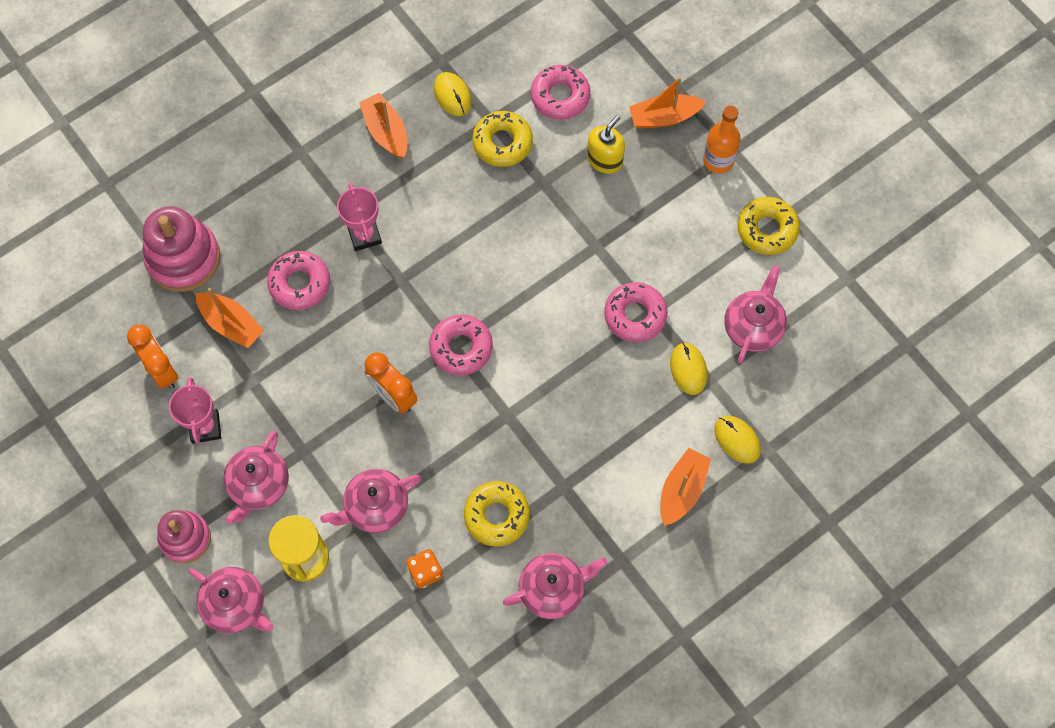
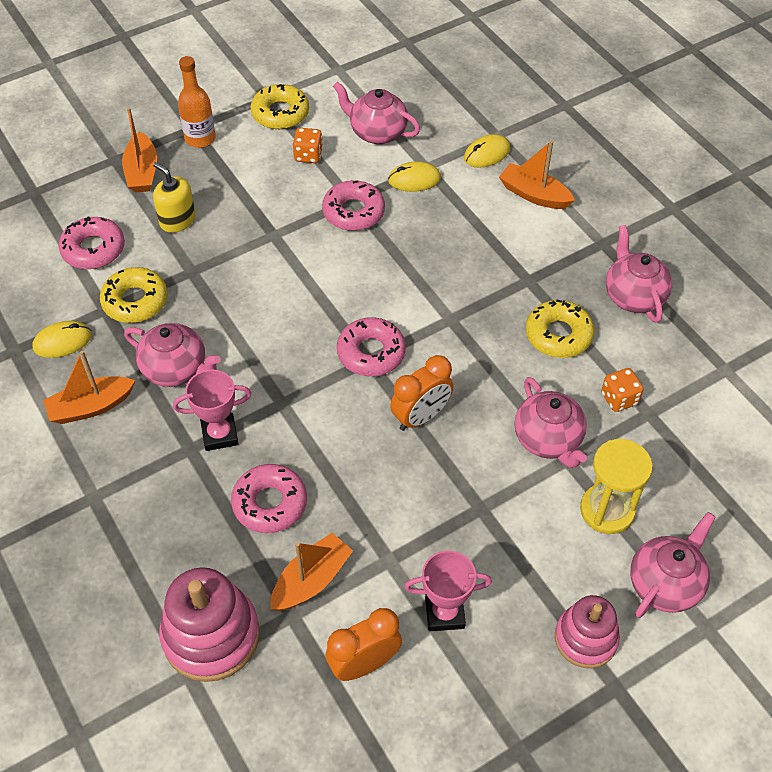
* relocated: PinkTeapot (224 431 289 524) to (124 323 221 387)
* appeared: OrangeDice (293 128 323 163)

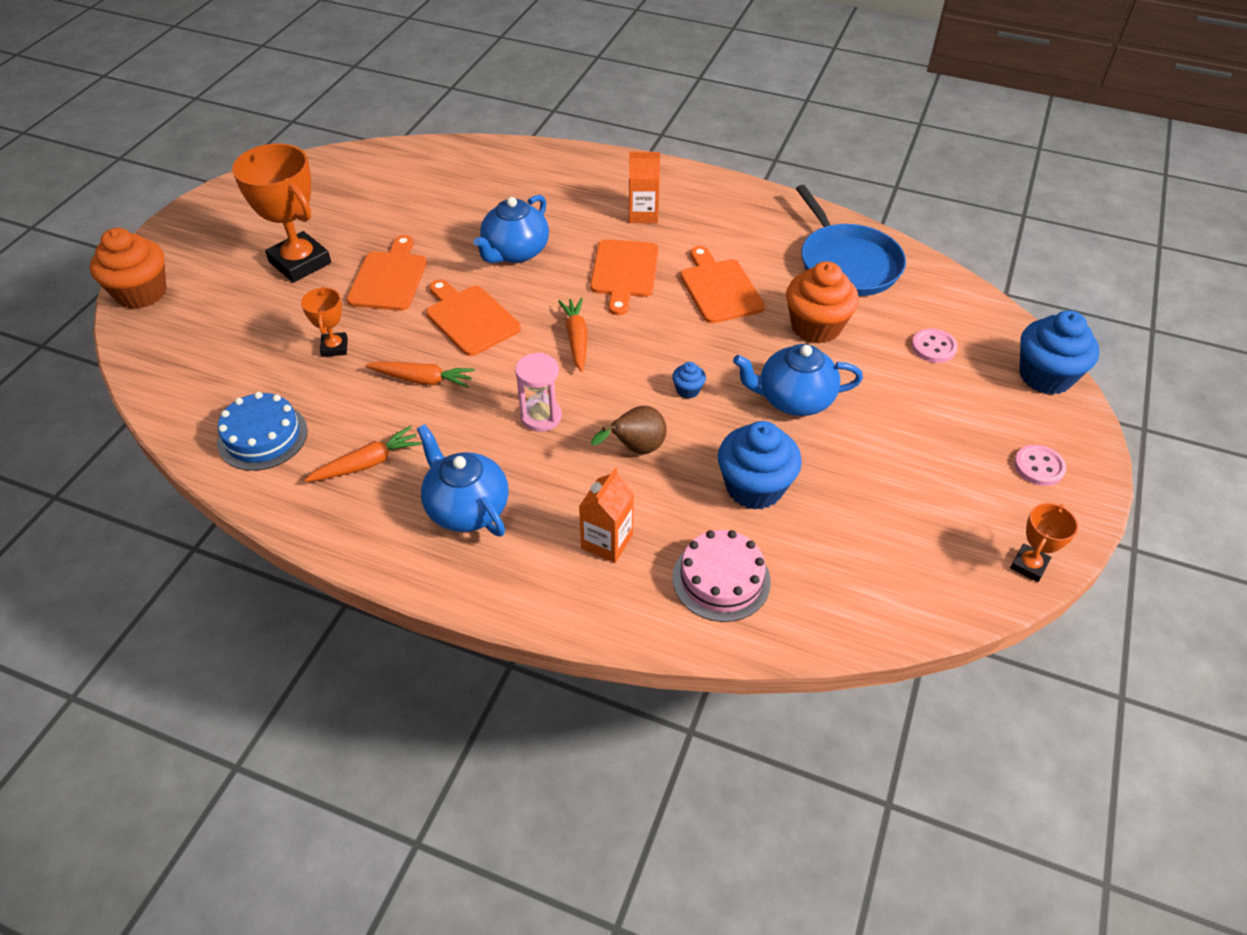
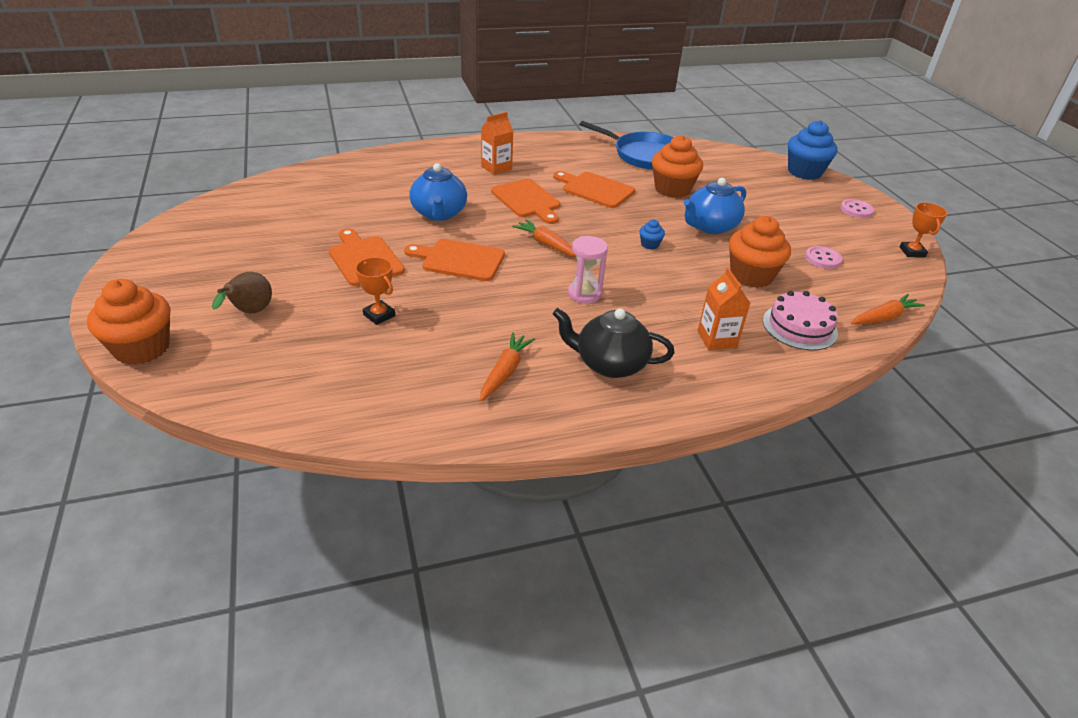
* relocated: BrownPear (591 406 667 454) to (212 272 272 313)
* colour: BlueTeapot (417 424 509 537) to BlackTeapot (553 308 675 378)
* colour: BlueCupcake (718 421 802 510) to OrangeCupcake (729 216 791 288)
* relocated: PinkButton (912 328 958 363) to (805 246 842 269)
* relocated: OrangeCarrot (366 361 475 388) to (851 294 925 324)
* missing: BlueCake (217 392 308 471)
* missing: OrangeTrophy (232 143 331 283)

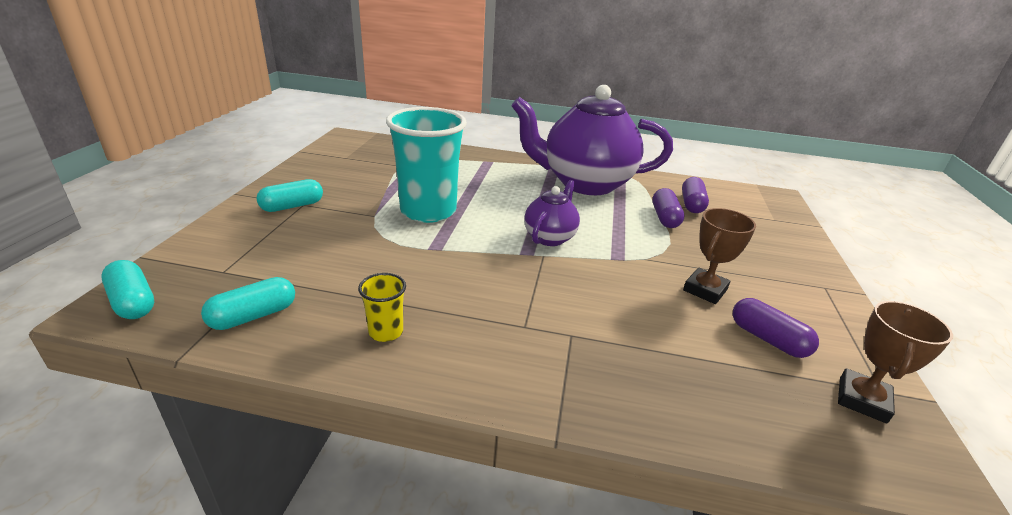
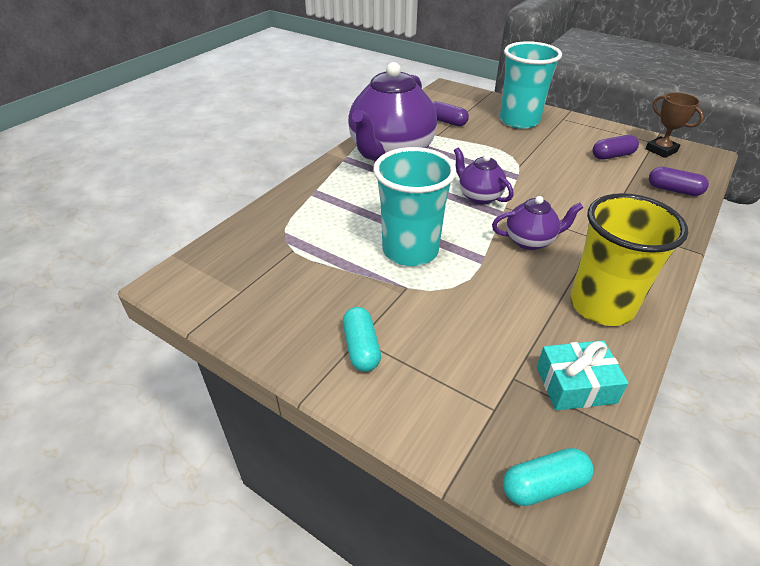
* appeared: PurpleTeapot (492 196 584 250)
* appeared: TurquoiseCup (500 41 562 129)
* exchanged: TurquoiseCapsule (201 277 295 330) to TurquoiseGift (537 340 629 410)
* size: YellowCup (358 273 406 342) = (570 193 688 326) x2.33
* relocated: PurpleCapsule (652 188 684 228) to (649 167 709 196)
* missing: BrownTrophy (683 208 756 304)

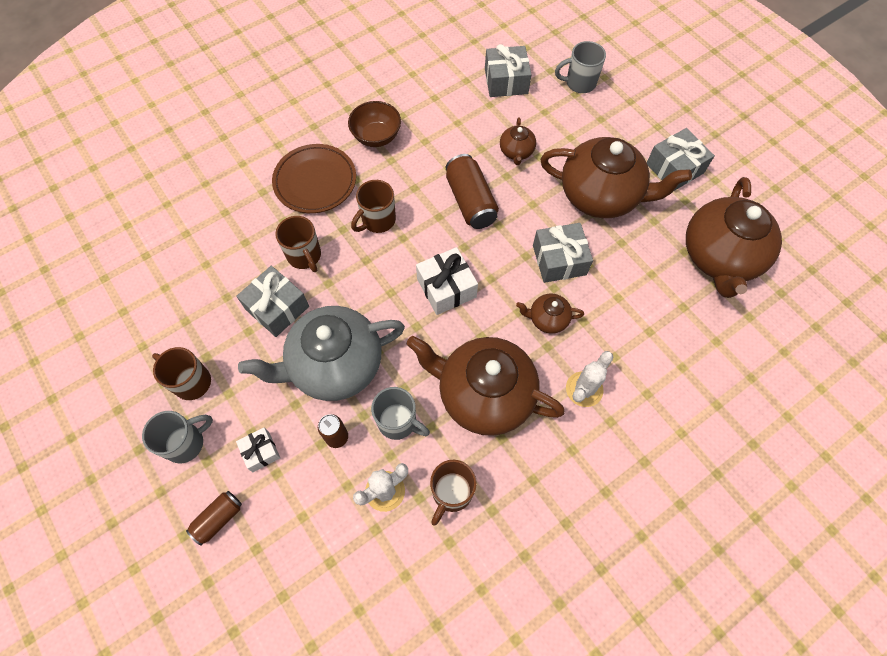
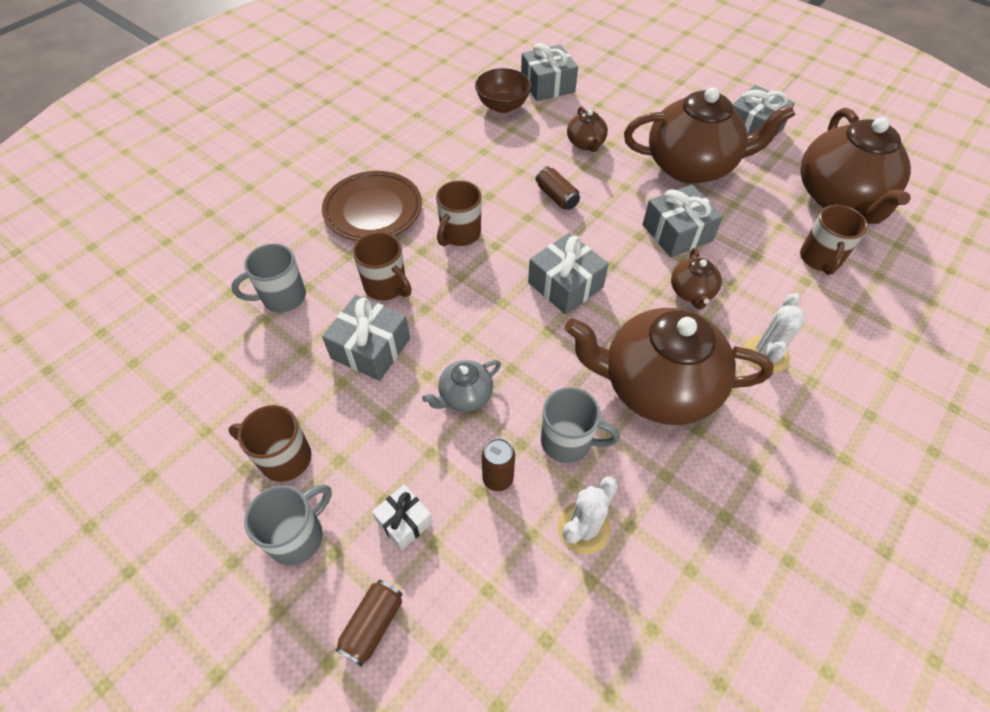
* relocated: GreyMug (555 41 606 93) to (231 243 306 313)
* size: GreyTeapot (238 306 405 401) = (422 360 501 412) x0.45
* relocated: BrownBowl (348 101 401 147) to (475 68 531 113)
* colour: WhiteGift (416 247 478 315) to GreyGift (528 233 609 315)
* size: BrownCan (446 154 499 229) = (536 166 580 210) x0.59
* spun: BrownTeapot (516 293 584 334) = (671 248 722 310) 75 degrees counterclockwise
* relocated: BrownMug (430 460 477 526) to (800 205 868 275)

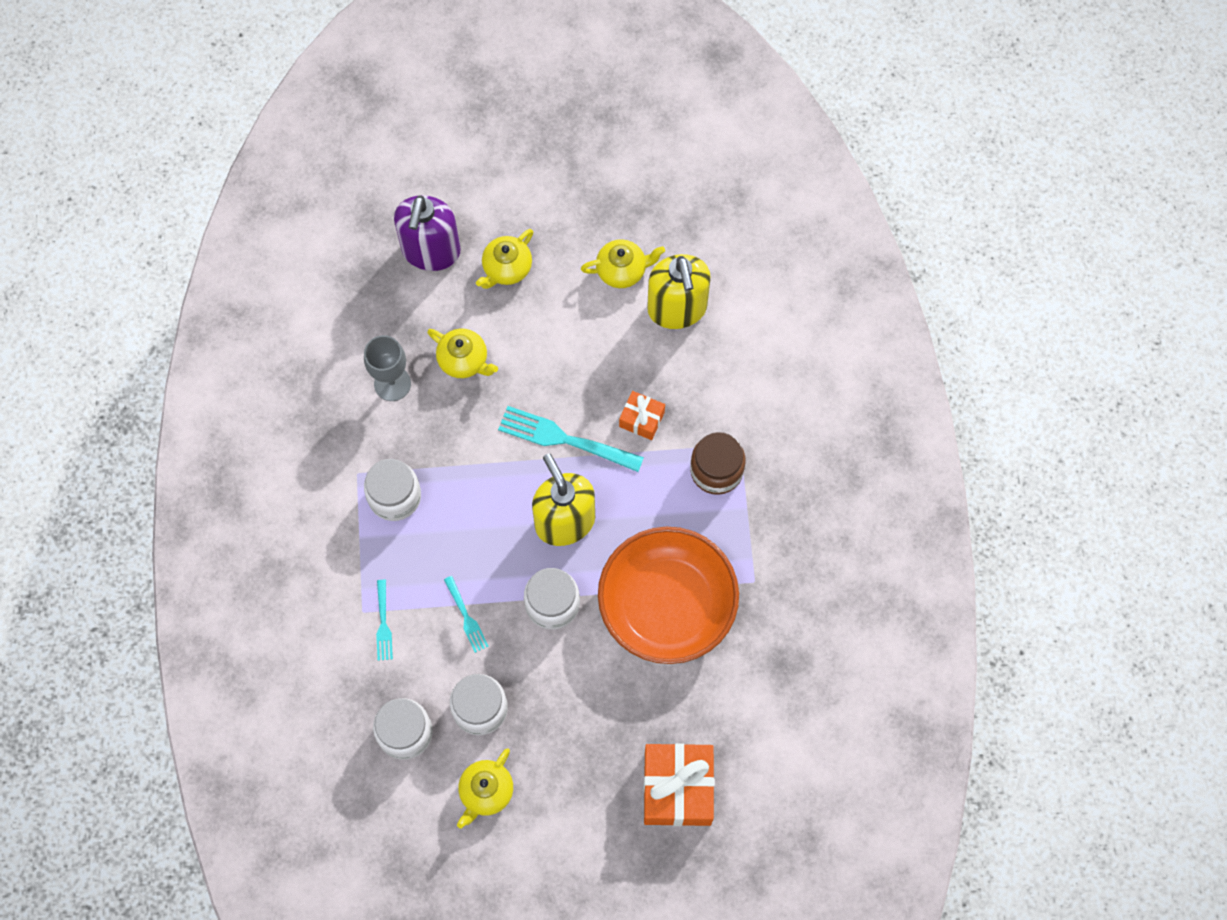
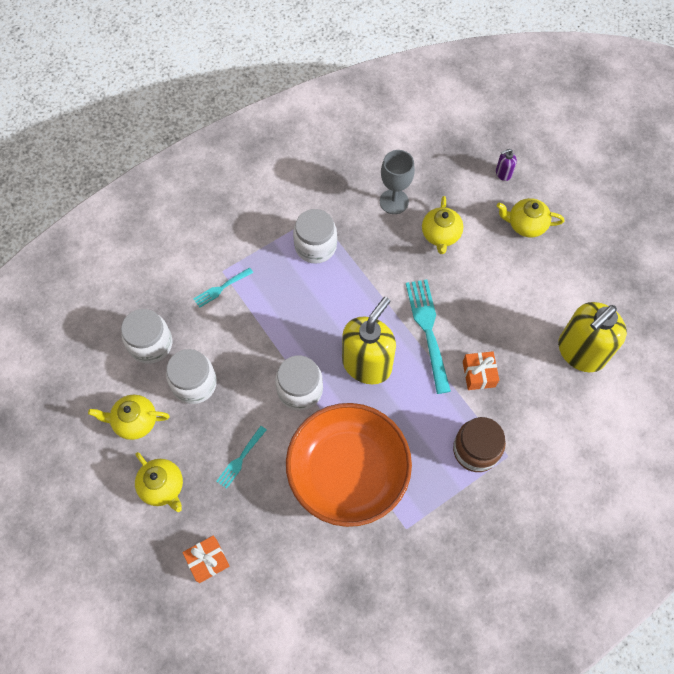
* relocated: YellowTeapot (581 239 665 288) to (135 452 183 512)
* size: OrangeGift (644 743 715 826) = (182 536 230 583) x0.53
* relocated: TurquoiseFork (444 576 489 653) to (216 426 267 489)
* size: PurpleSoapDispenser (394 195 461 271) = (496 149 517 181) x0.42

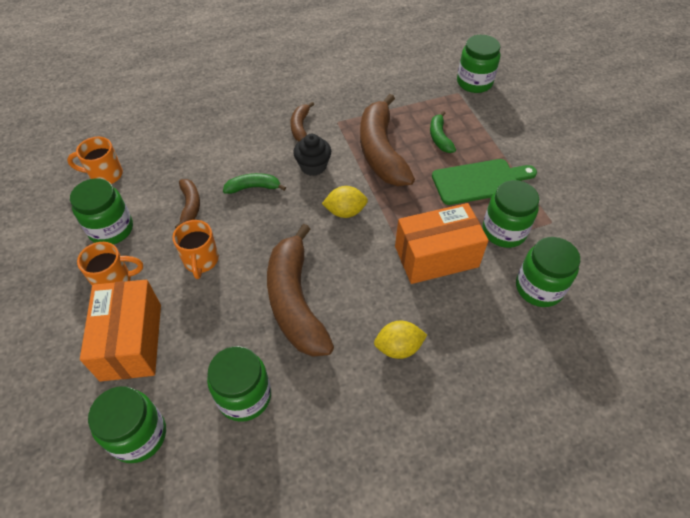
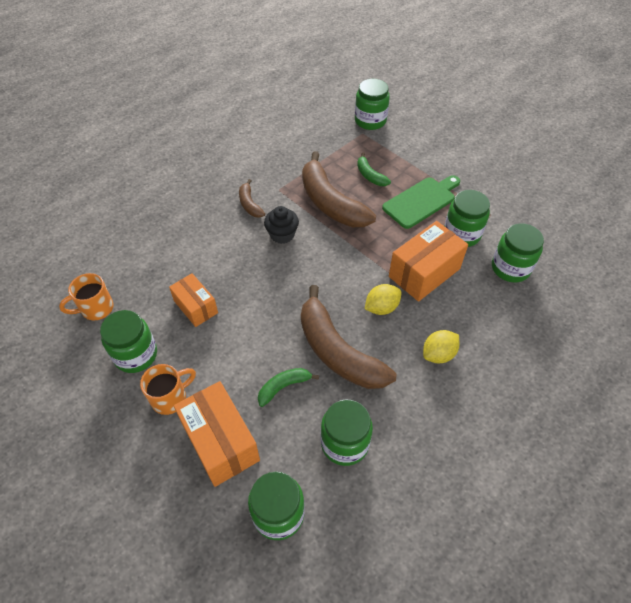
* exchanged: BrownBanana (175 179 200 228) to OrangeBox (169 273 218 327)
* relocated: GreenBanana (223 173 286 194) to (258 368 319 407)
* relocated: YellowLemon (322 186 368 218) to (365 284 401 315)
* missing: OrangeMug (172 220 219 279)

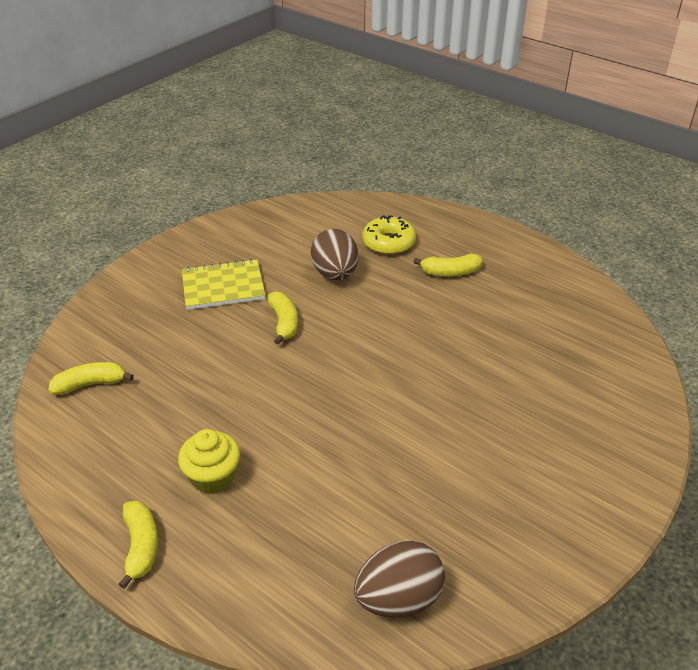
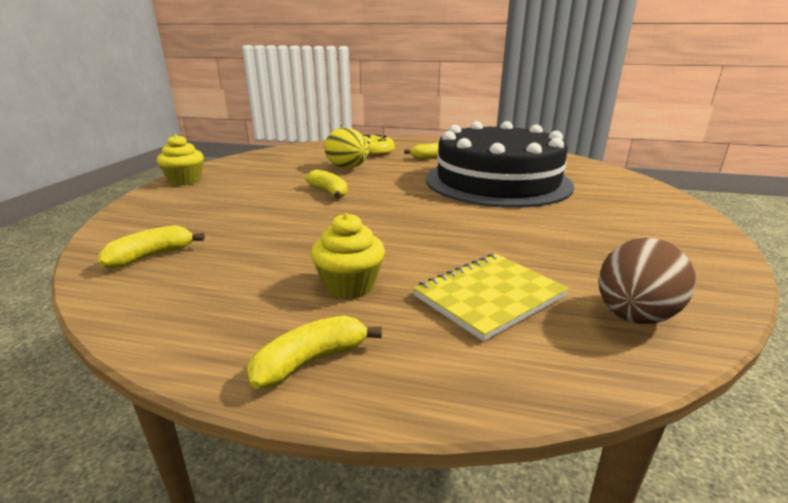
* appeared: YellowCupcake (157 134 204 186)
* spun: YellowBanana (118 501 158 589) = (247 315 382 389) 90 degrees counterclockwise
* colour: BrownEgg (311 229 358 280) to YellowEgg (325 128 369 168)
* relocated: YellowNotebook (182 259 265 310) to (413 254 569 341)
* appeared: BlackCake (426 121 574 208)

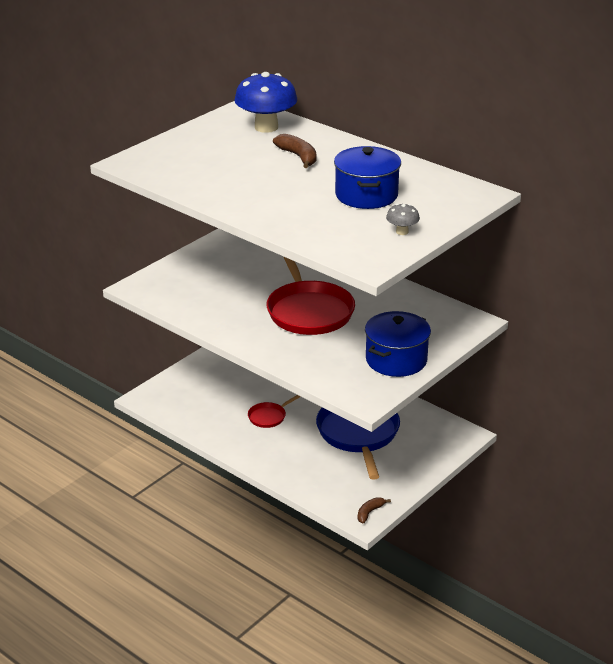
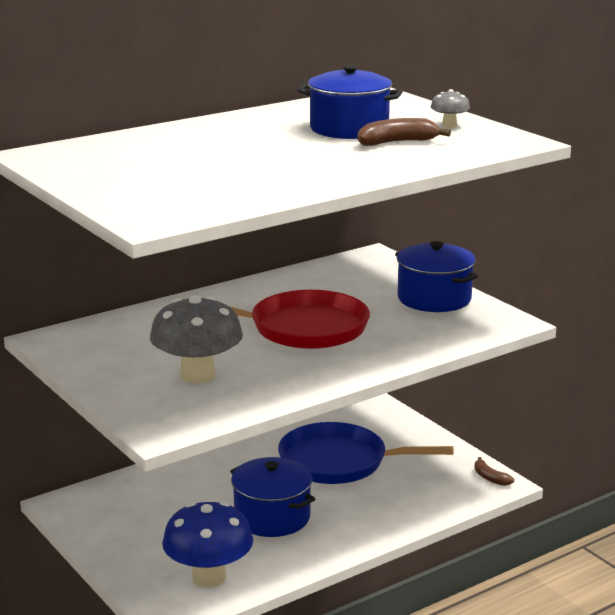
* appeared: GreyMushroom (150 295 243 384)
* relocated: BlueMushroom (234 72 297 133) to (162 501 253 588)
* exchanged: RedPan (248 395 301 428) to BluePot (230 457 315 537)
* relocated: BrownBanana (273 134 317 168) to (358 118 451 146)

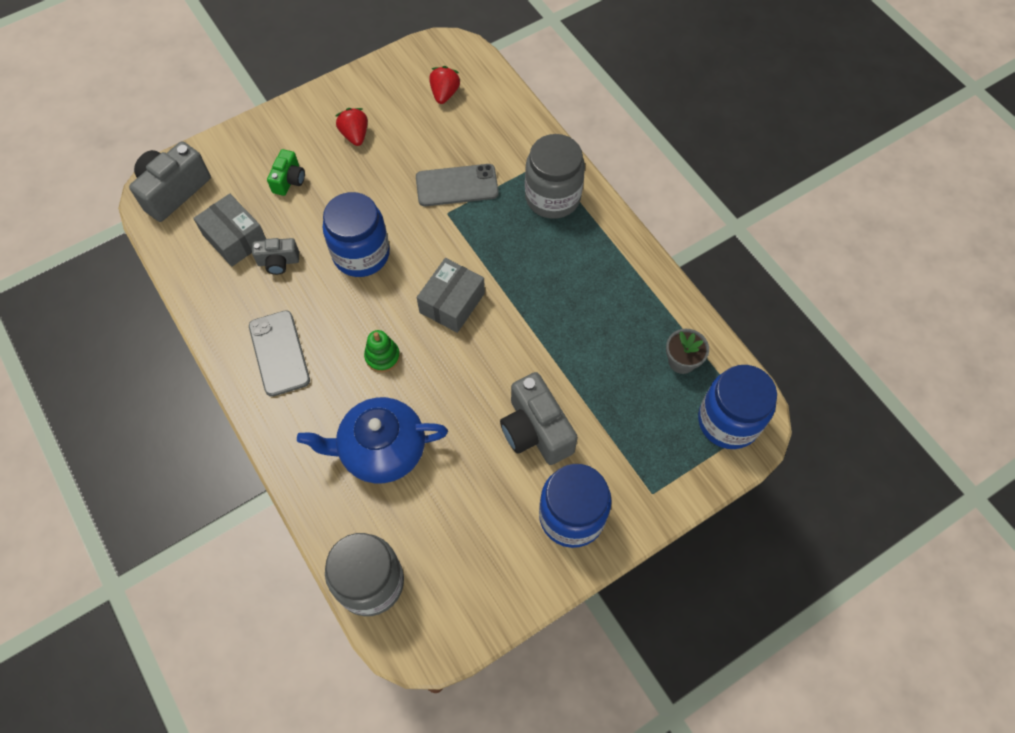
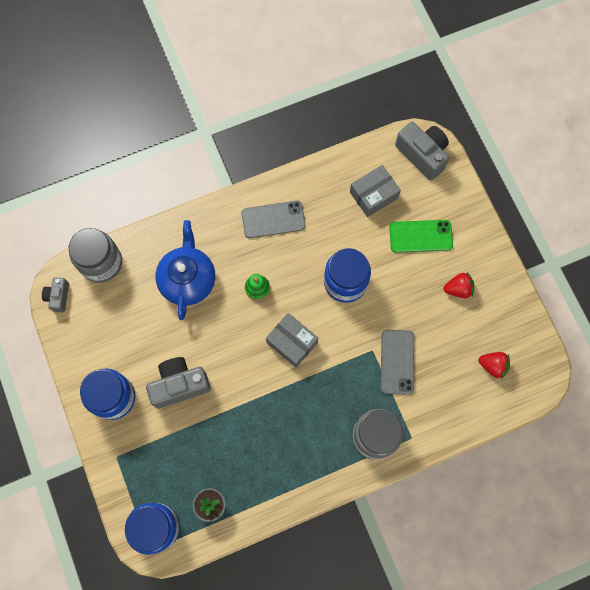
* relocated: GreyCamera (252 238 299 275) to (42 277 69 312)
* exchanged: GreenCamera (267 149 305 196) to GreenPhone (389 220 453 253)

